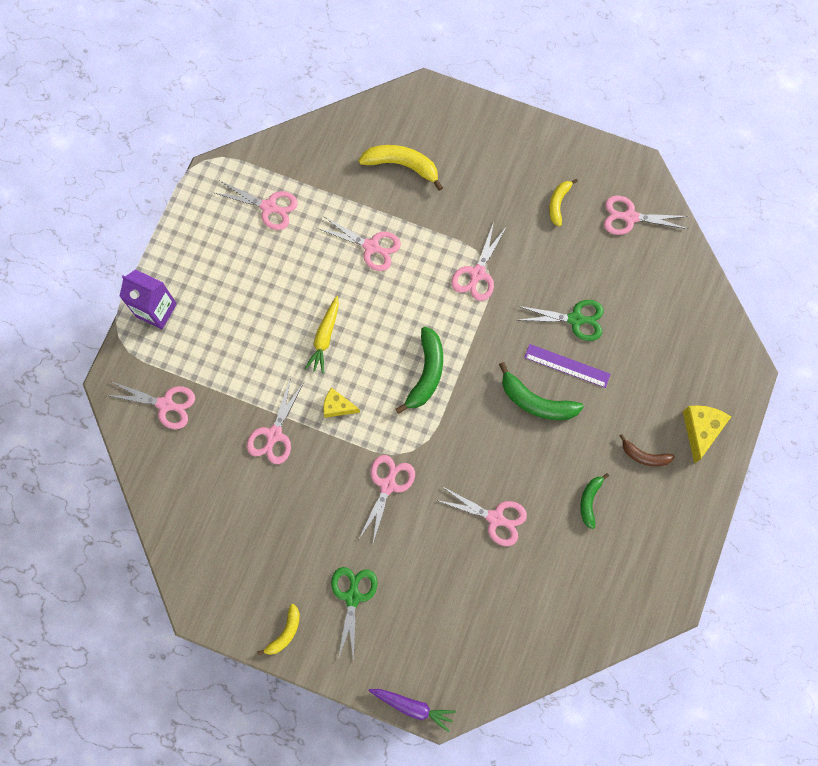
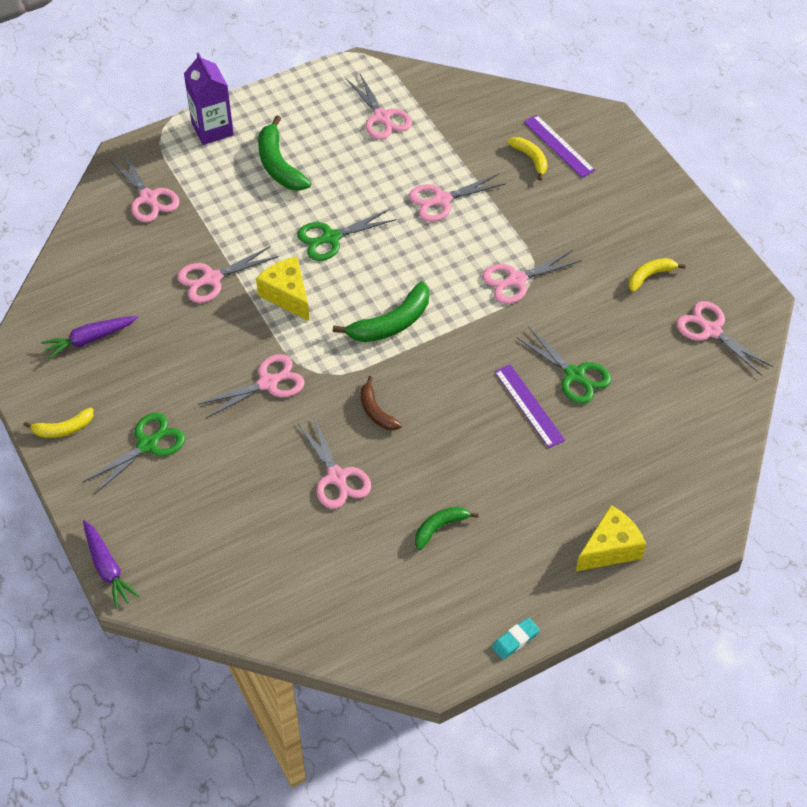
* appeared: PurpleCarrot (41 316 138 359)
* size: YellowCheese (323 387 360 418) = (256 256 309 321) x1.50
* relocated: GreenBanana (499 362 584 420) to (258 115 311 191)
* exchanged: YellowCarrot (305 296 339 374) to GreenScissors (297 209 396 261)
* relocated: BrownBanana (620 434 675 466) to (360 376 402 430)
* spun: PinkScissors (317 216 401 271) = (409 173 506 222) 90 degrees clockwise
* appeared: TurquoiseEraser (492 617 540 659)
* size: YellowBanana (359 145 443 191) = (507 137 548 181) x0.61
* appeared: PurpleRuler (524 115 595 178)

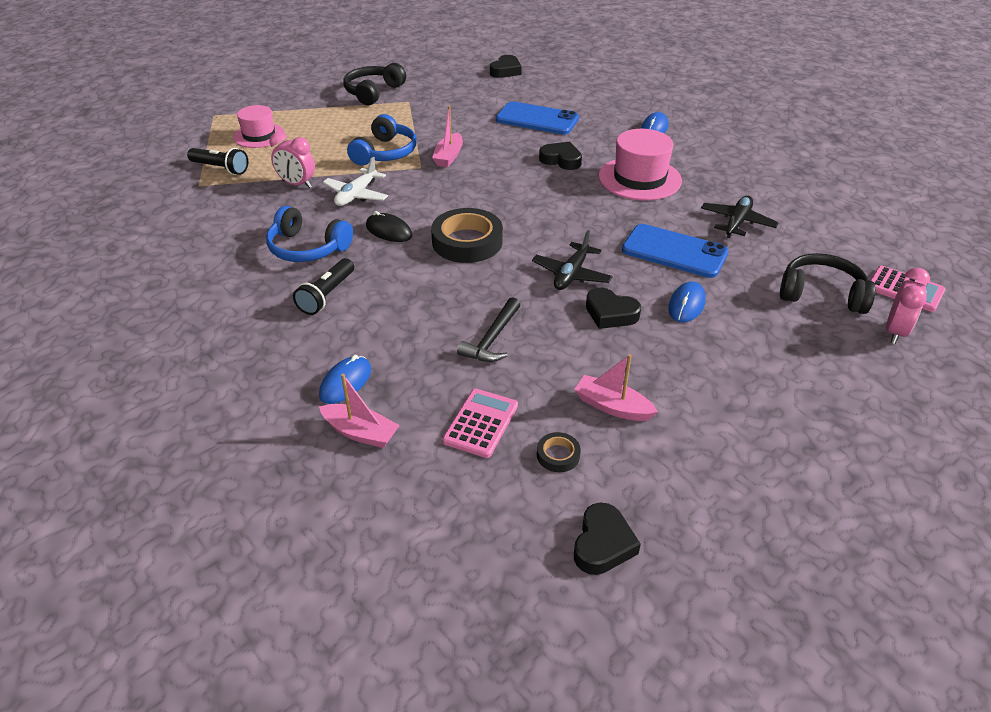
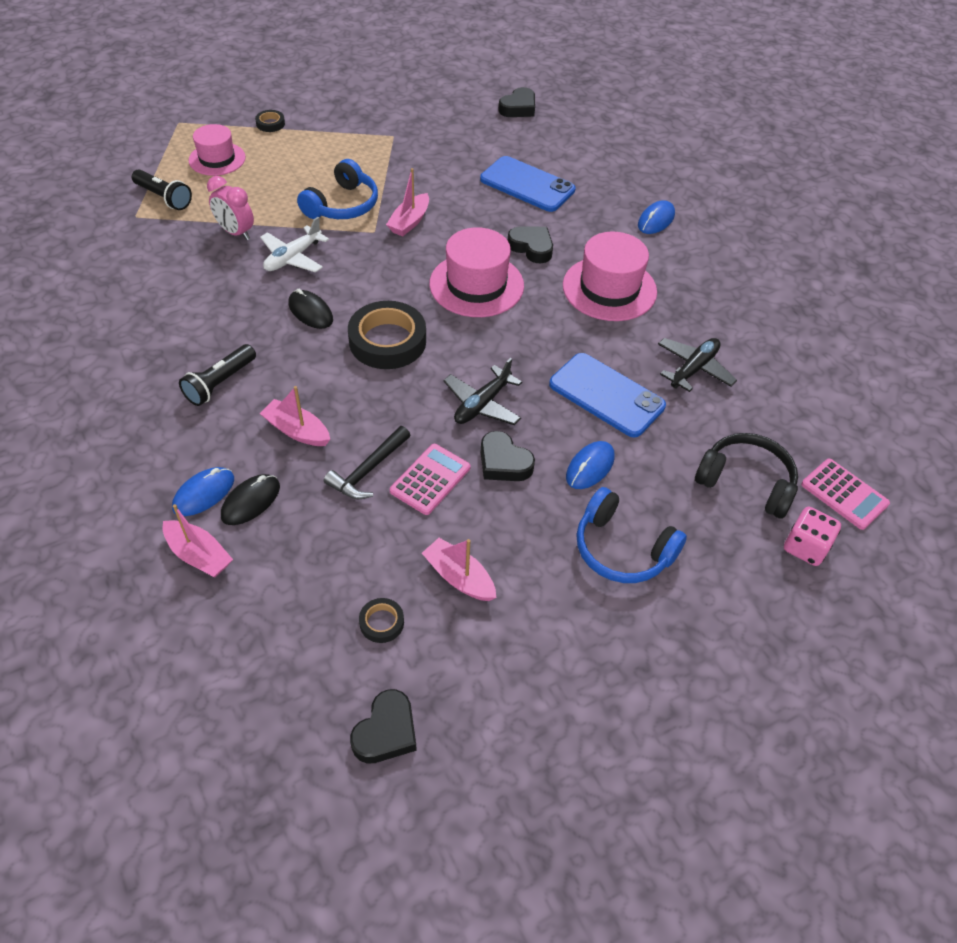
* appeared: BlackMouse (221 474 280 525)
* appeared: BlackTape (255 110 285 132)
* appeared: PinkBoat (260 386 330 446)
* relocated: PinkCalculator (442 389 518 458) to (390 444 471 515)
* appeared: PinkHat (429 227 524 317)
* relocated: BlueHeadphones (266 206 353 262) to (576 487 687 583)
* exchanged: PinkClock (886 268 930 344) to PinkDice (784 507 841 566)
* missing: BlackHeadphones (343 63 406 105)

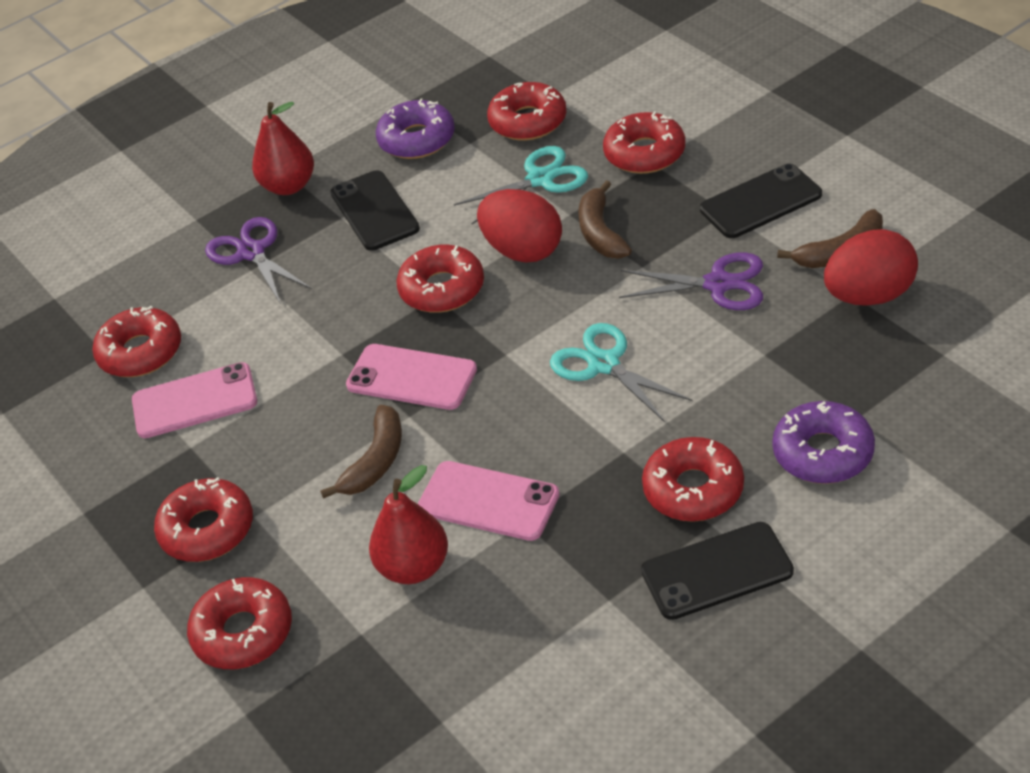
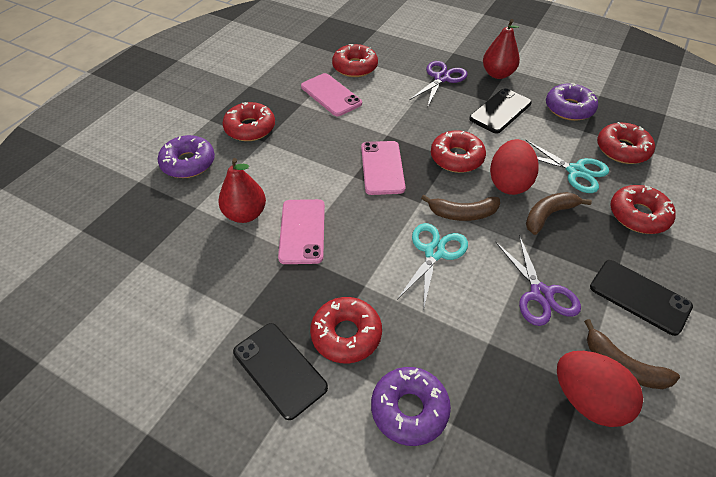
* colour: RedDonut (187 577 292 669) to PurpleDonut (158 135 215 178)
* relocated: BrownBanana (320 405 402 499) to (421 195 500 221)

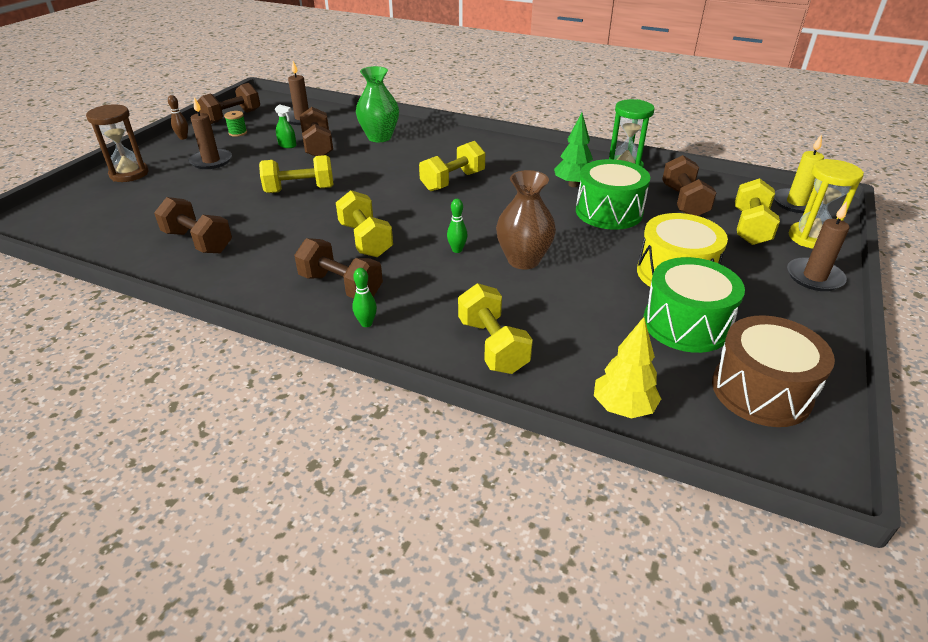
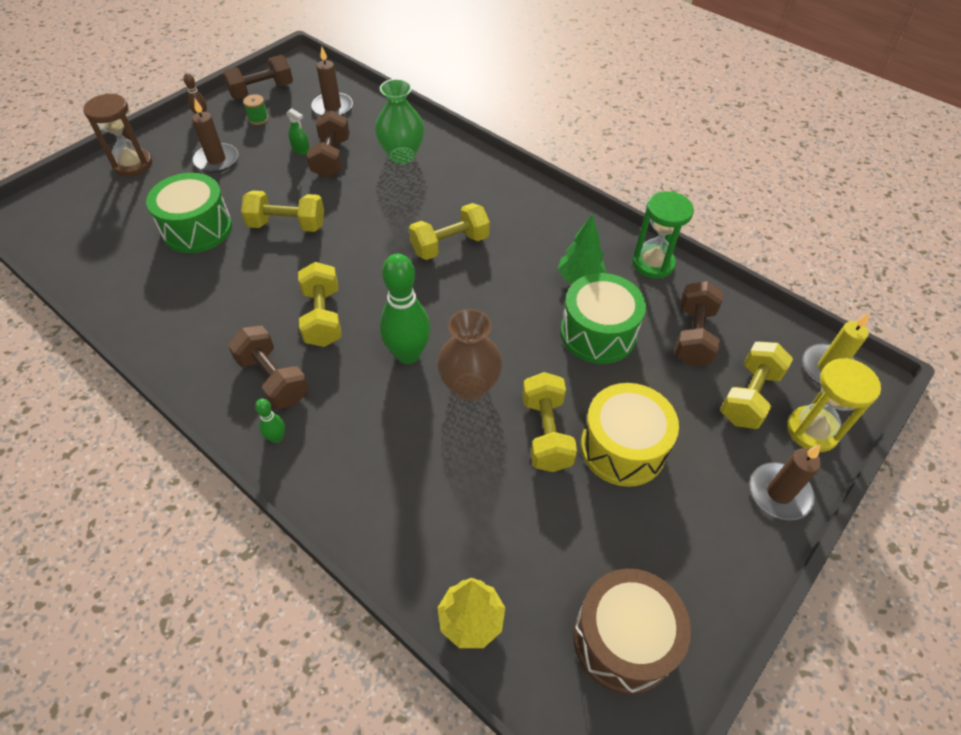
* relocated: GreenDrum (643 257 745 353) to (146 173 232 253)
* size: GreenBowlingPin (447 199 468 253) = (380 254 431 364) x2.21
* relocated: YellowDumbbell (458 283 533 374) to (522 372 577 472)
* missing: BrownDumbbell (154 197 232 253)

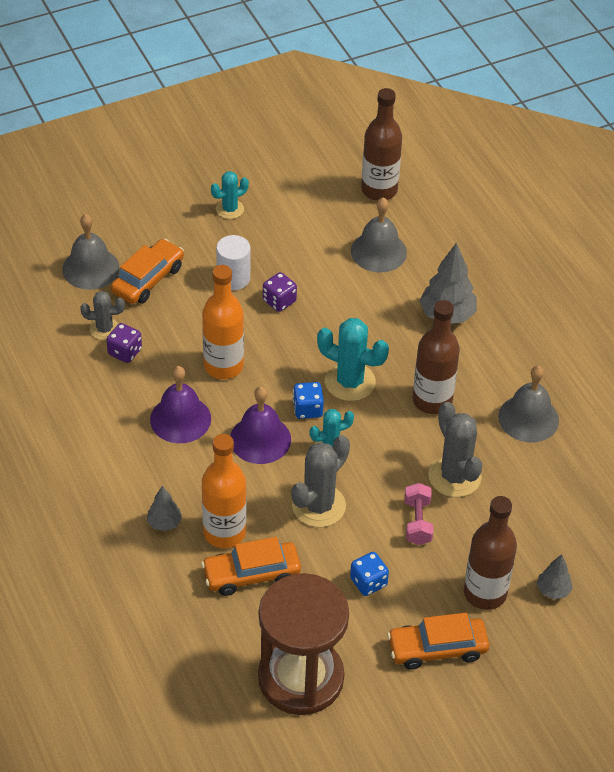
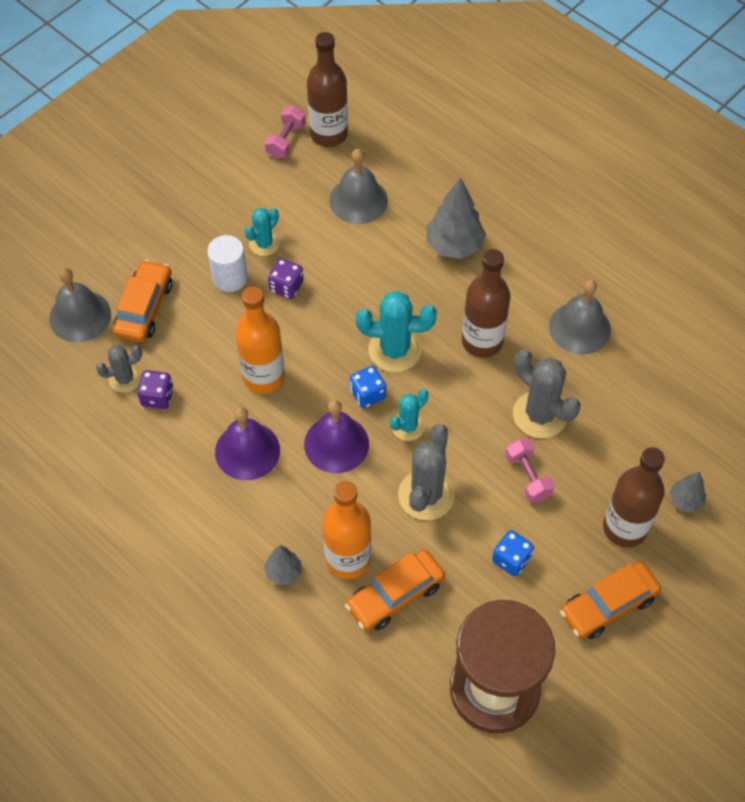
* relocated: TurquoiseCactus (211 171 249 219) to (245 208 280 256)
* appeared: PinkDumbbell (264 106 306 158)

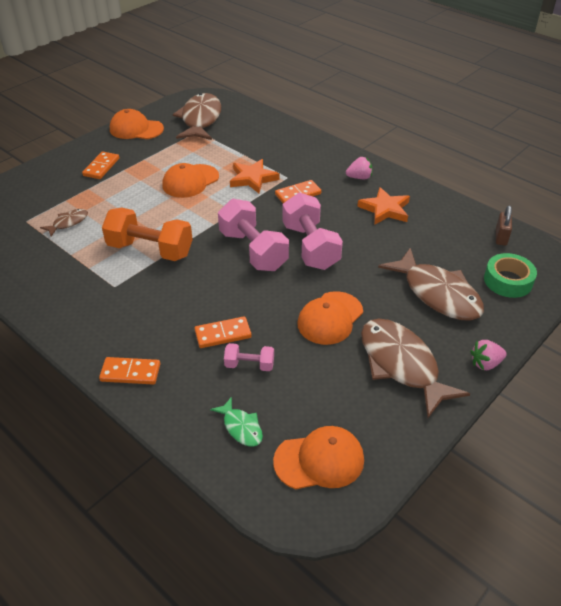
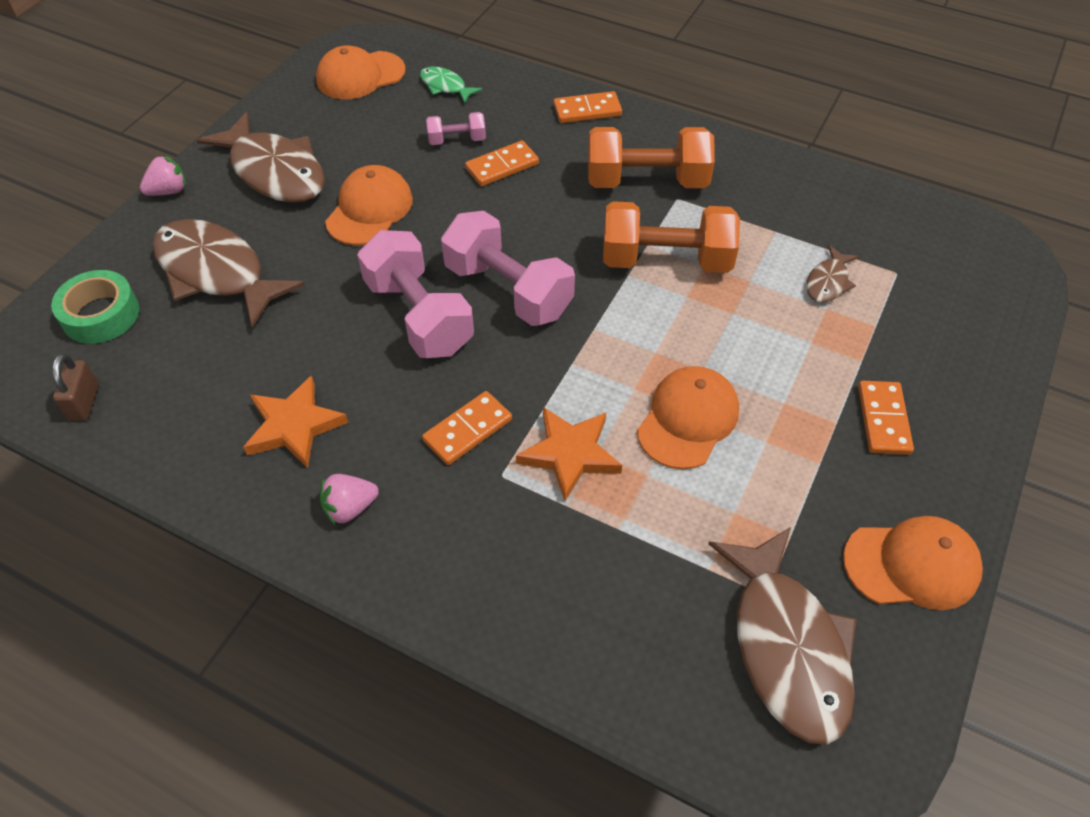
* appeared: OrangeDumbbell (588 127 715 188)

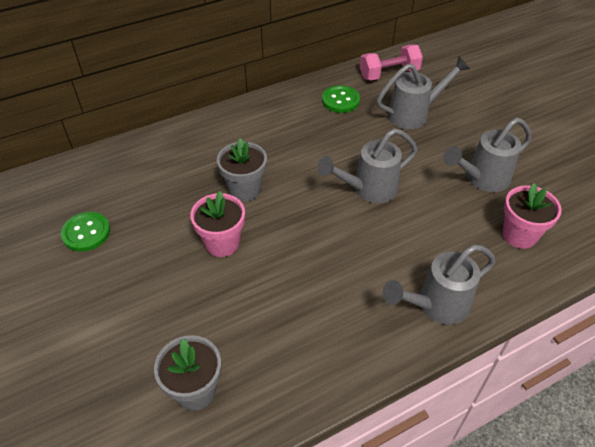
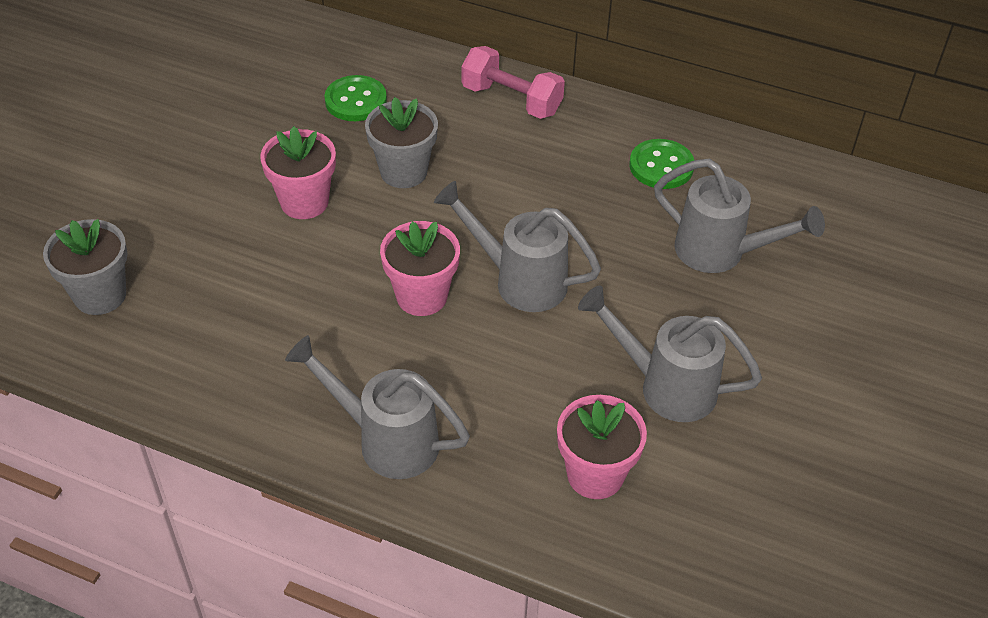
* relocated: GreenButton (61 212 110 252) to (324 75 387 121)
* appeared: PinkFlowerPot (380 221 460 316)
* relocated: PinkDumbbell (360 44 423 80) to (462 46 565 119)

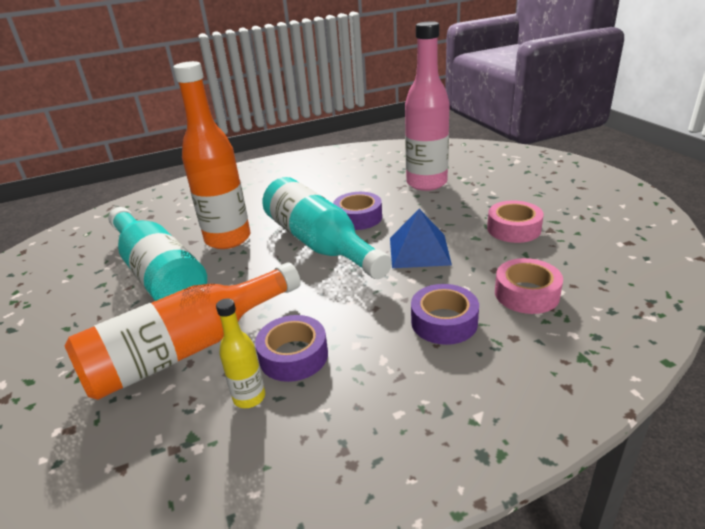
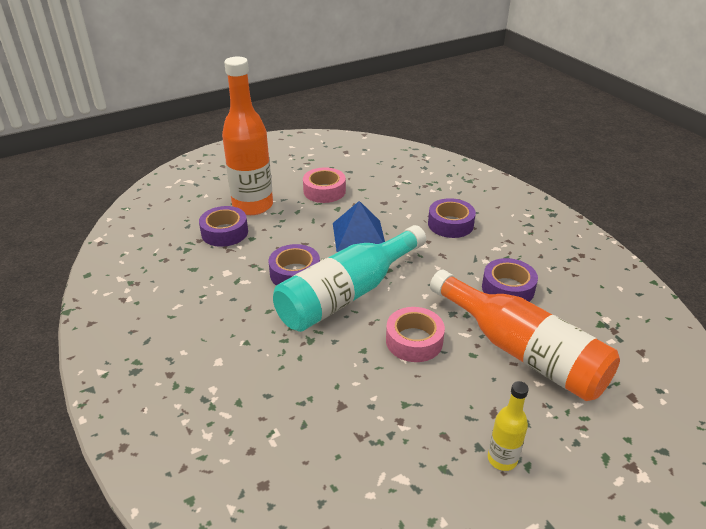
* exchanged: PinkBottle (405 21 450 191) to PurpleTape (199 206 248 247)
* relocated: OrangeBottle (173 61 250 249) to (222 57 273 215)
* relocated: PinkTape (495 258 563 314) to (386 307 445 362)
* relocated: YellowBottle (216 298 265 408) to (488 381 529 471)
* missing: TurquoiseBottle (108 207 207 301)

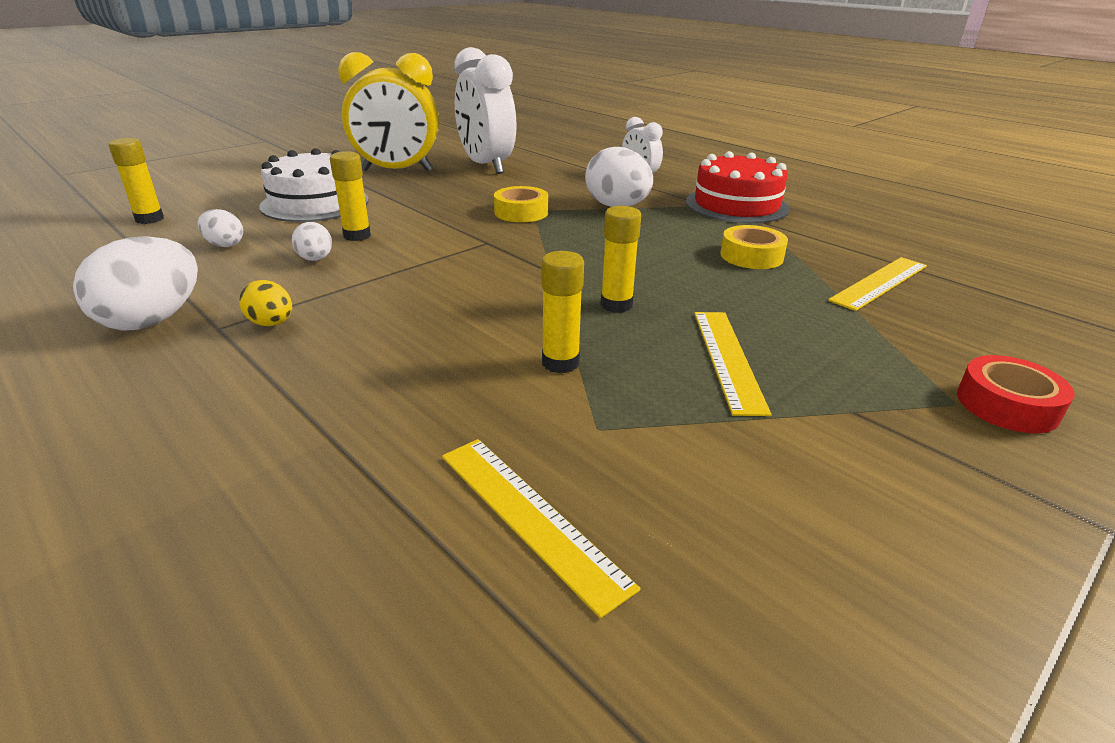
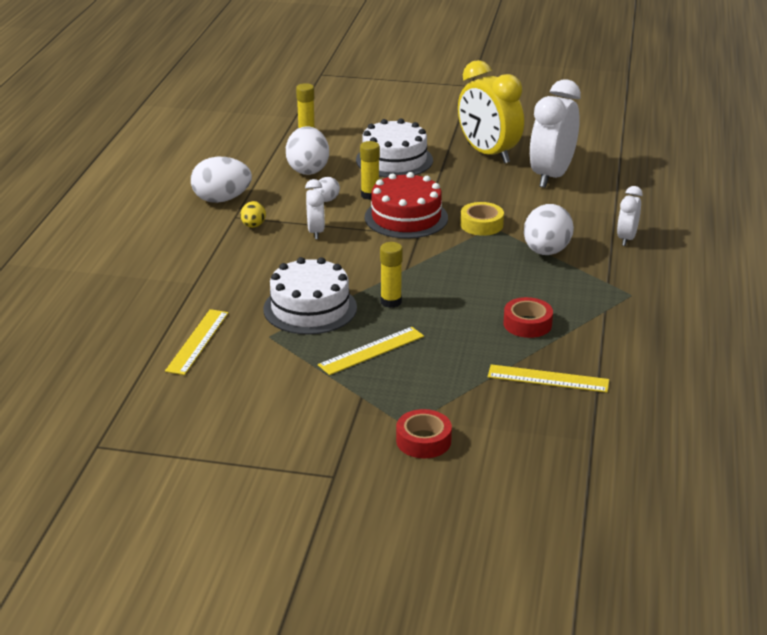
* exchanged: YellowGlueStick (541 251 584 373) to WhiteCake (263 257 357 335)
* size: WhiteEgg (198 209 243 247) = (286 126 329 175) x1.88
* appeared: WhiteClock (305 179 325 239)
* relocated: RedCake (686 151 790 223) to (365 172 448 239)
* colour: YellowTape (720 225 788 269) to RedTape (503 297 553 338)

